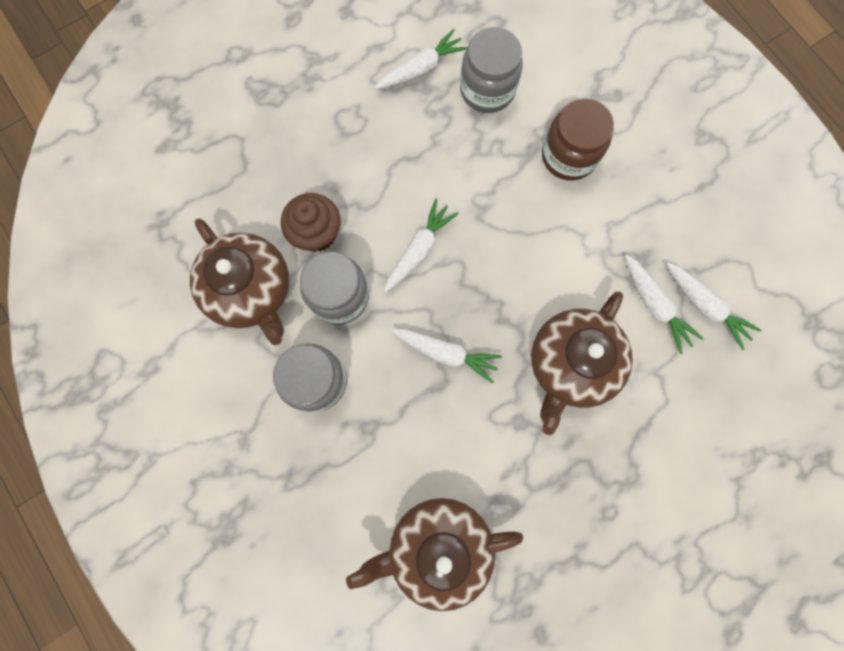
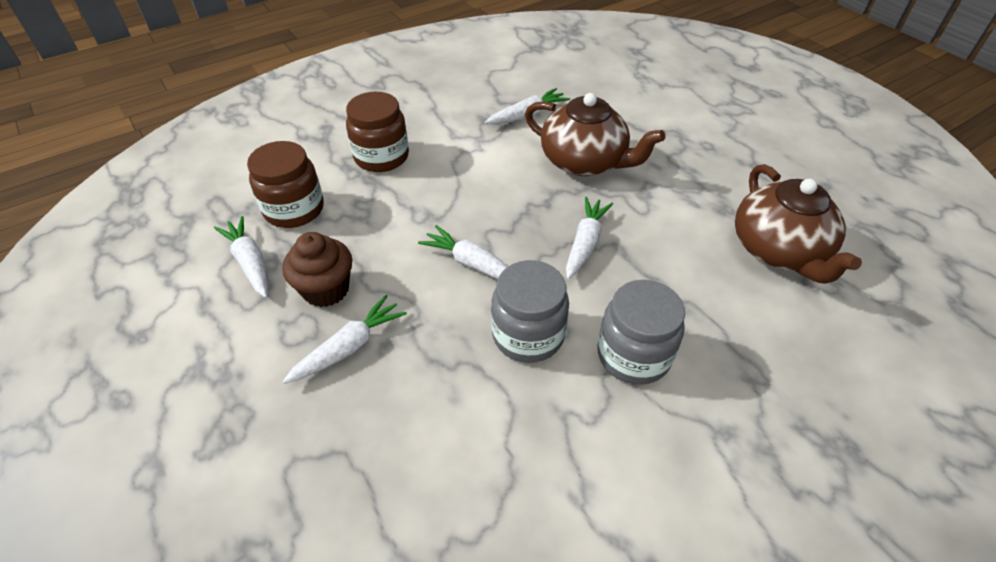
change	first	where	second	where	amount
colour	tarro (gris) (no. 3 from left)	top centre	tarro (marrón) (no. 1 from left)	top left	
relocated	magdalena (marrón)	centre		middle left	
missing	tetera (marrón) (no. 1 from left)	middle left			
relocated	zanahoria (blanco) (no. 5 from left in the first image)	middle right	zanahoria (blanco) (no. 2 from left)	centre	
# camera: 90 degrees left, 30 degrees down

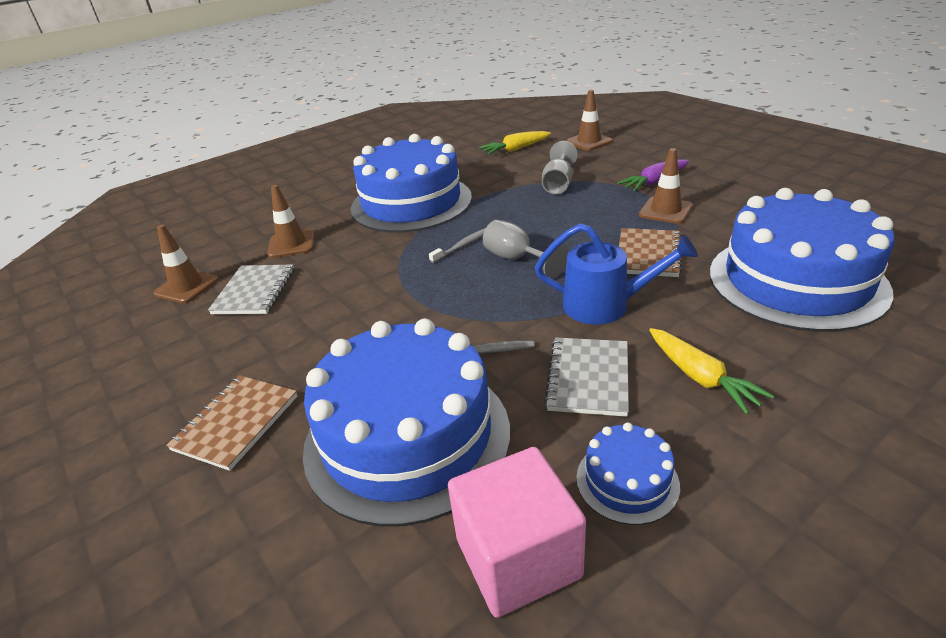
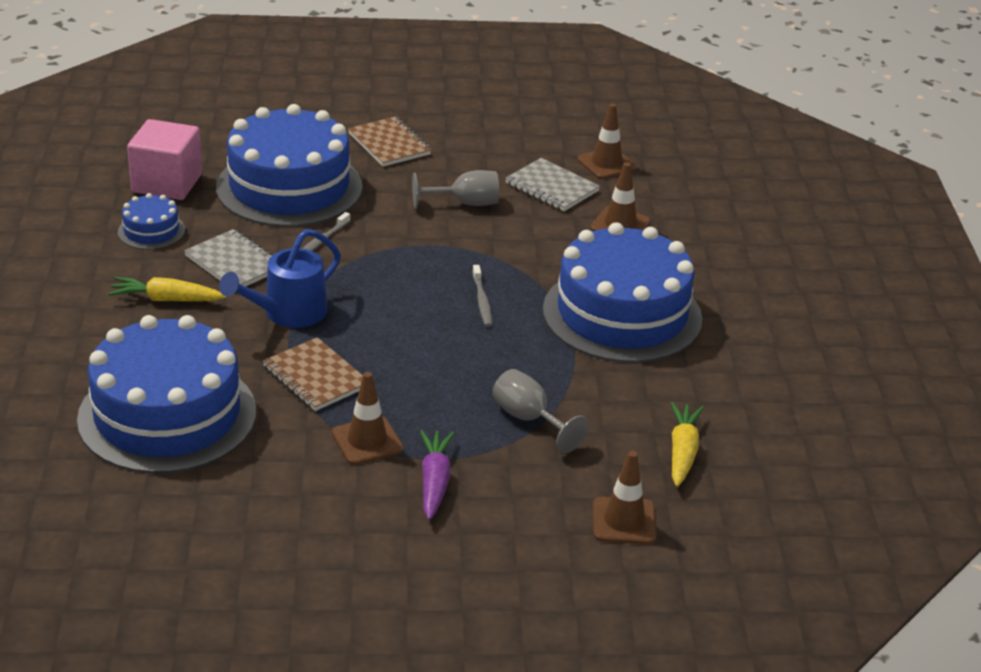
change	first	where	second	where	amount
relocated	copa (gris) (no. 1 from left)	centre		top centre	
# camera: 120 degrees right, 0 degrees up

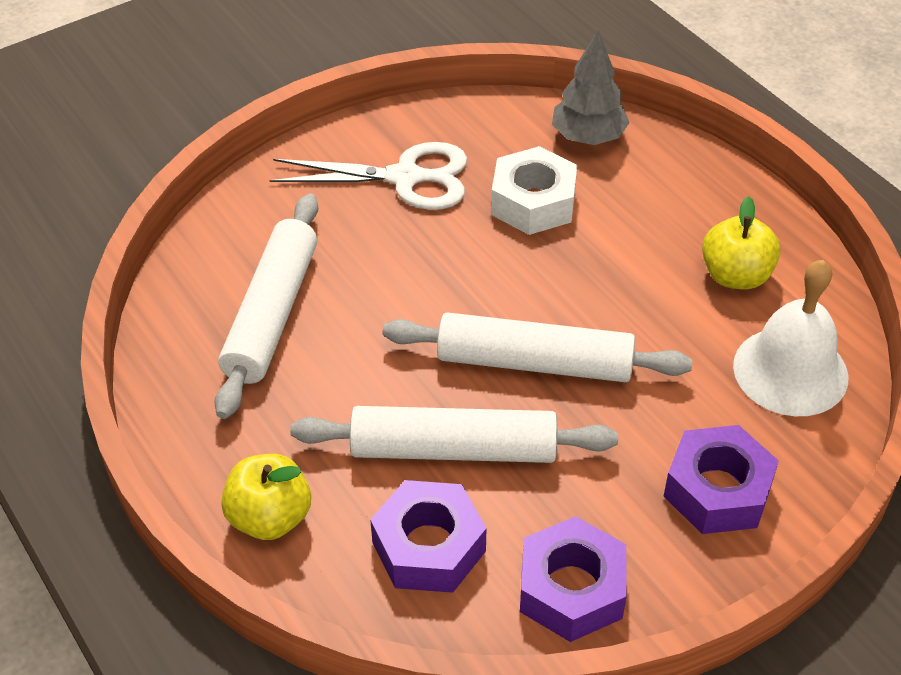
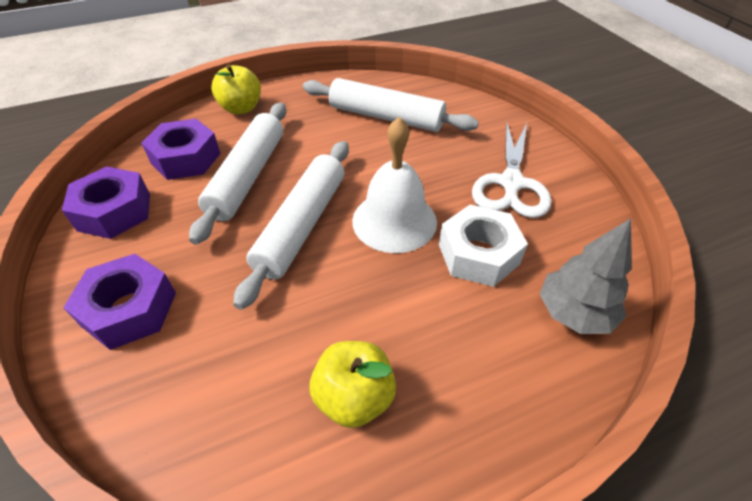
change	first	where	second	where	amount
relocated	campana (blanco)	middle right		centre	
# camera: 100 degrees right, 0 degrees up

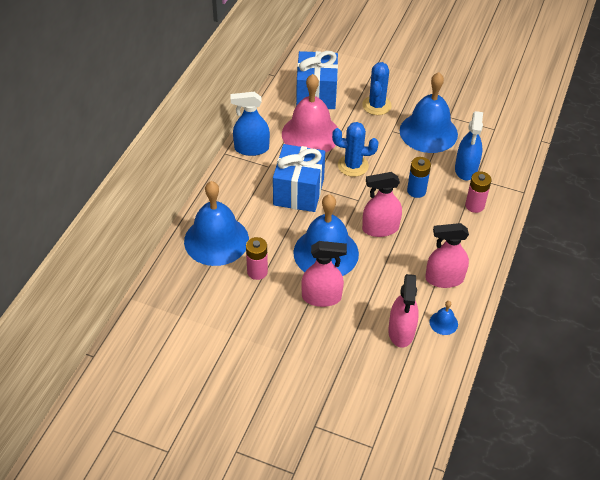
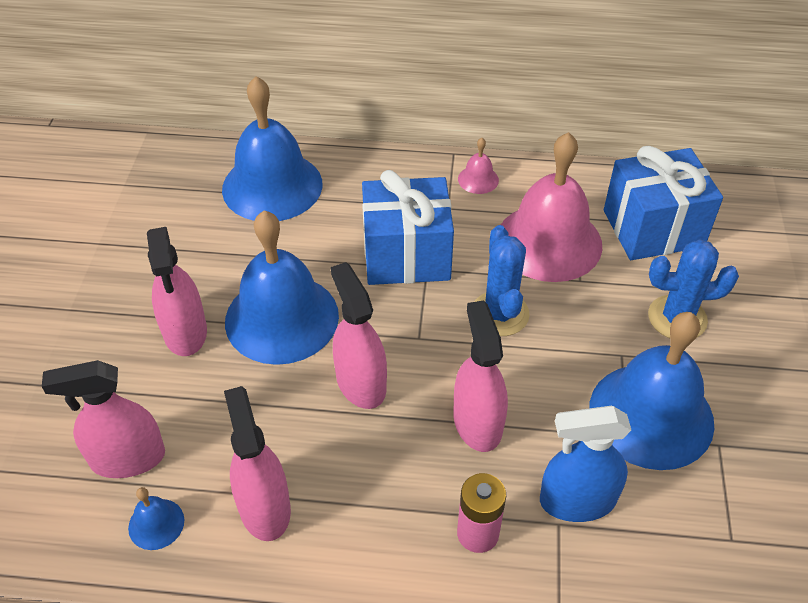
change	first	where	second	where	amount
exchanged	pulverizador (azul) (no. 1 from left)	top centre	campana (rosa) (no. 1 from left)	top centre	
exchanged	pila (azul)	middle right	pulverizador (rosa) (no. 5 from left)	centre	
missing	pila (rosa) (no. 1 from left)	centre			
# camera: 75 degrees right, 0 degrees up

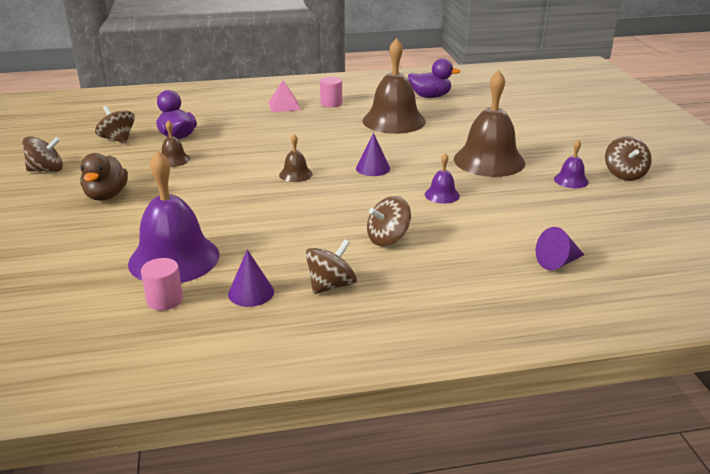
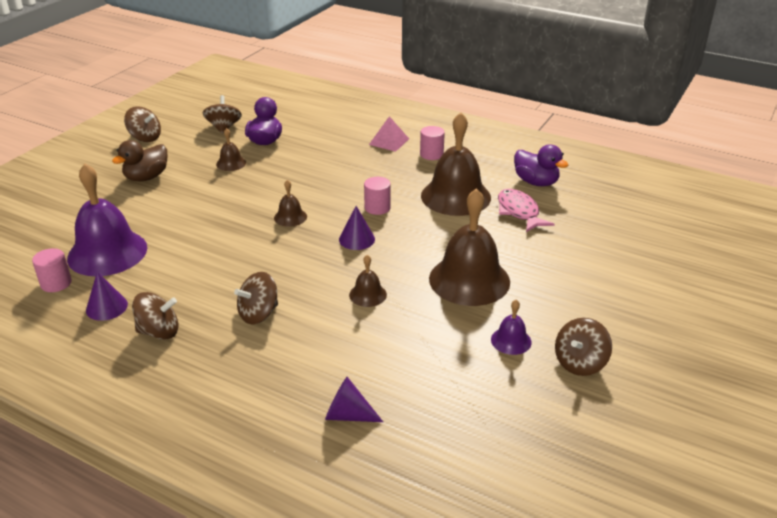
change	first	where	second	where	amount
colour	campana (morado) (no. 2 from left)	centre	campana (marrón) (no. 3 from left)	centre	
spun	peonza (marrón) (no. 4 from left)	centre		middle left	45 degrees counterclockwise
appeared			cilindro (rosa) (no. 2 from left)	centre	
appeared			pez (rosa)	middle right	
# camera: 40 degrees right, 5 degrees up

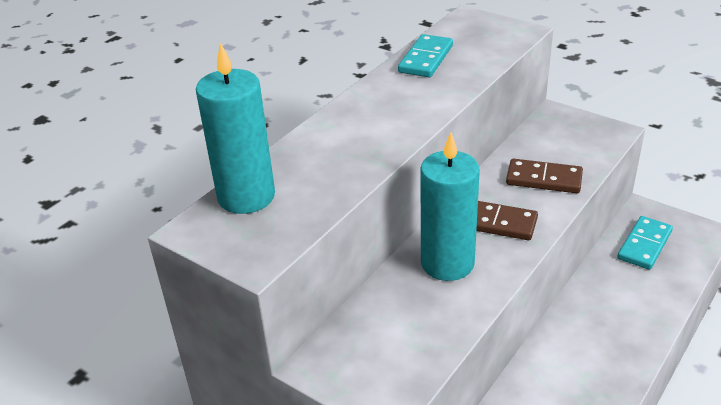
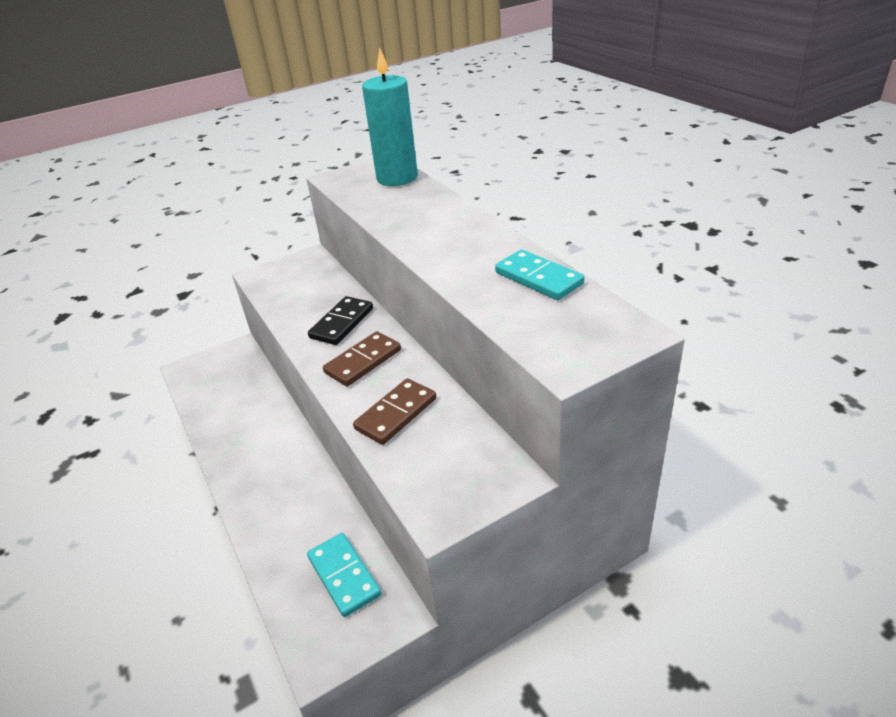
change	first	where	second	where	amount
exchanged	vela (turquesa) (no. 2 from left)	centre	ficha de dominó (negro)	centre	
# camera: 115 degrees right, 0 degrees up

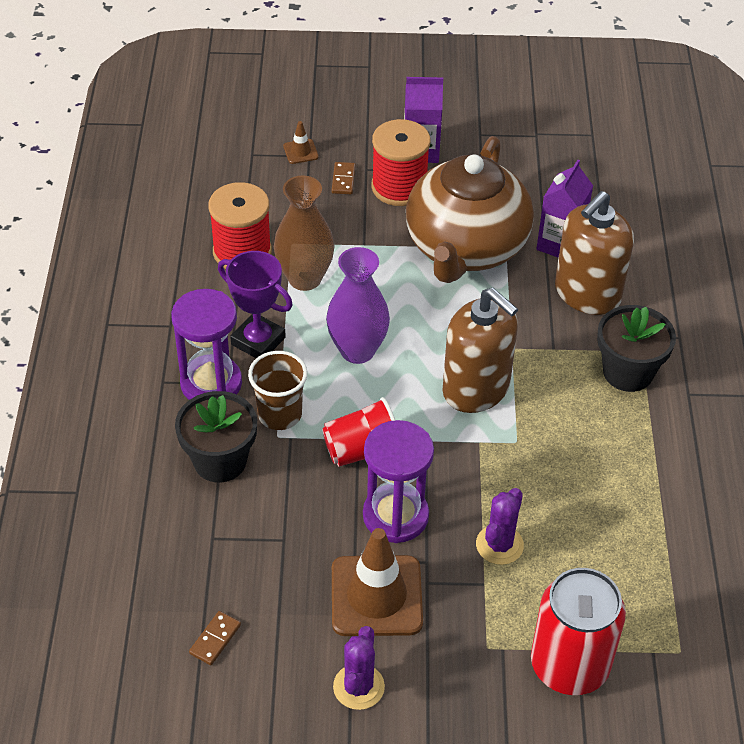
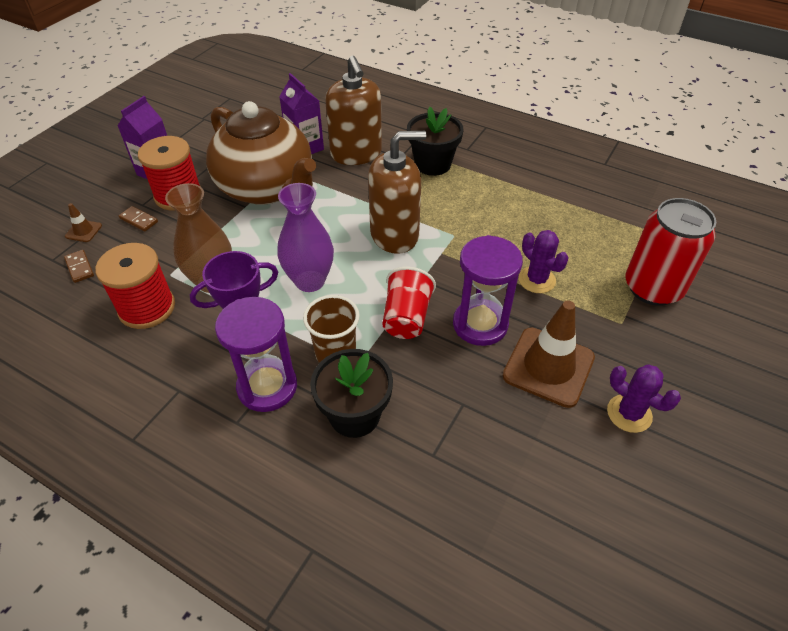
change	first	where	second	where	amount
relocated	ficha de dominó (marrón) (no. 1 from left)	bottom left		middle left	
# camera: 60 degrees left, 0 degrees up

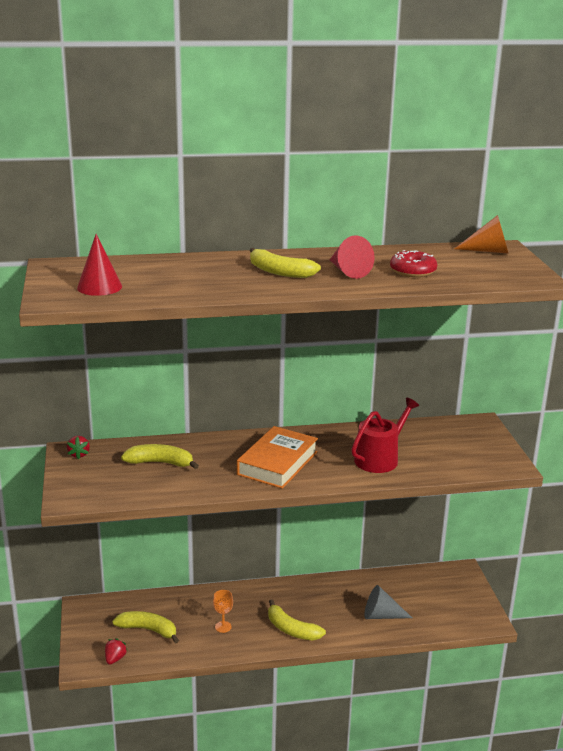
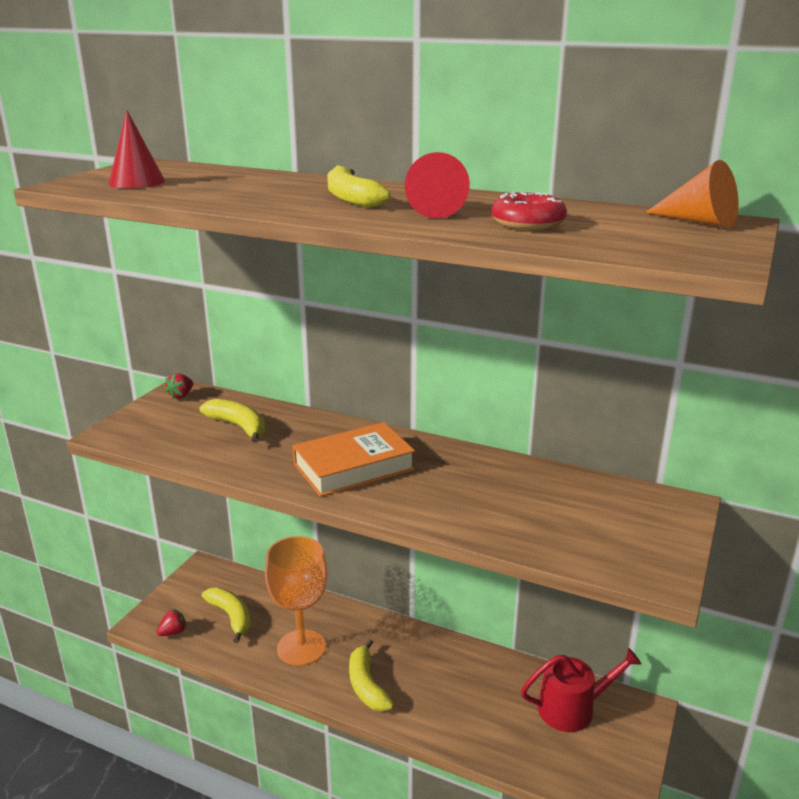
change	first	where	second	where	amount
relocated	regadera (rojo)	middle right		bottom right	
missing	cono (gris)	bottom right			
size	copa (naranja)	bottom centre		bottom centre	x2.43
# camera: 35 degrees right, 0 degrees up

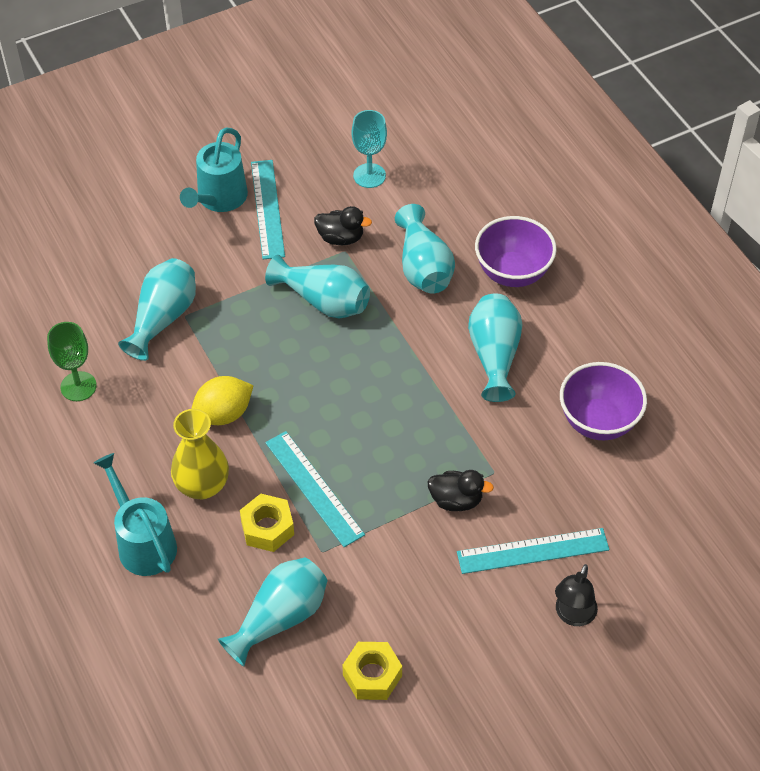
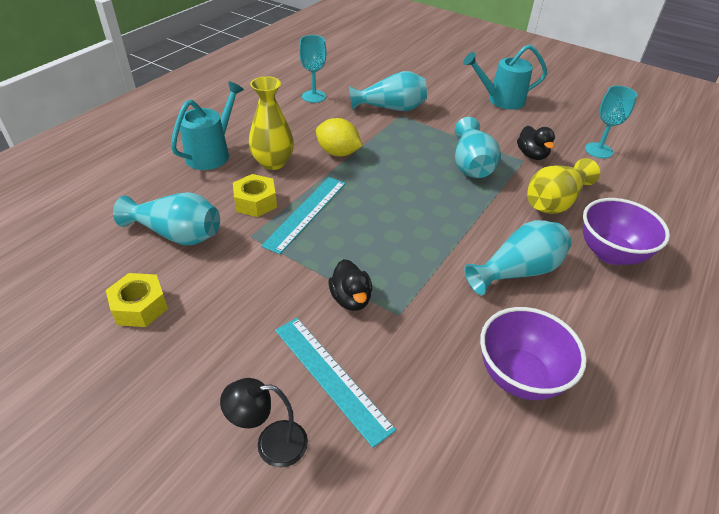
change	first	where	second	where	amount
missing	regla (turquesa) (no. 1 from left)	top centre			
colour	florero (turquesa) (no. 4 from left)	top centre	florero (amarillo) (no. 2 from left)	middle right	
colour	copa (verde)	middle left	copa (turquesa) (no. 1 from left)	top centre	
# camera: 60 degrees right, 10 degrees down

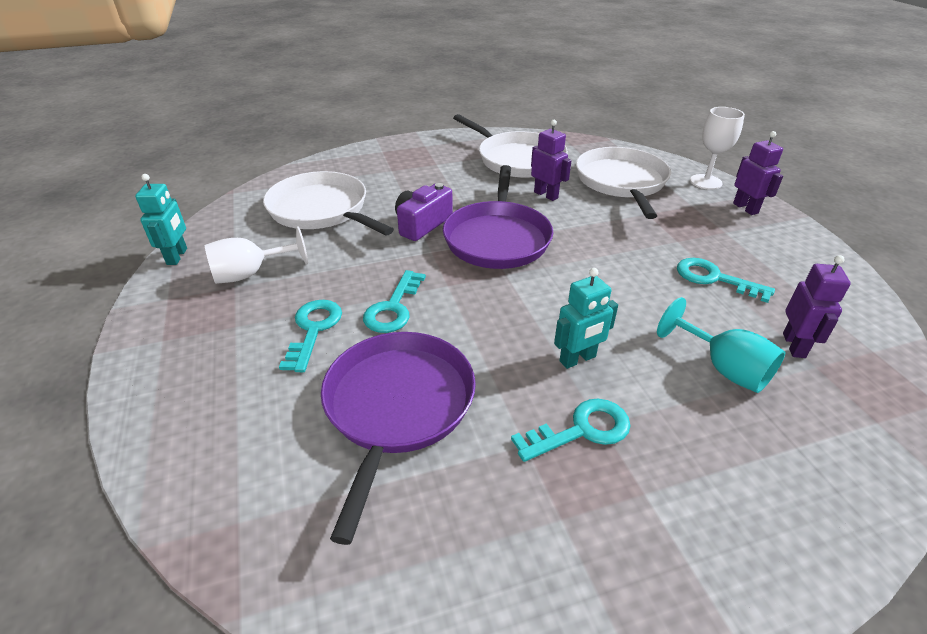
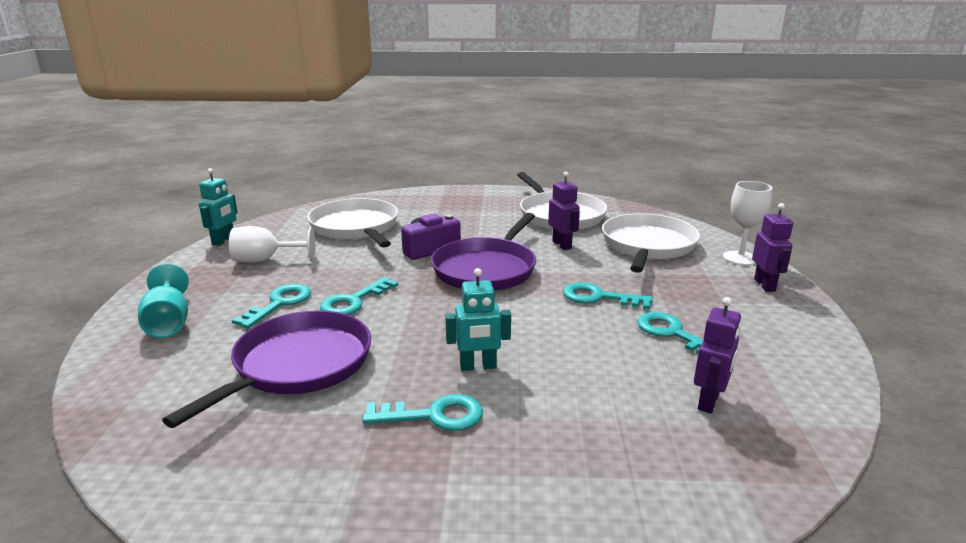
change	first	where	second	where	amount
relocated	copa (turquesa)	middle right		middle left	
appeared			llave (turquesa) (no. 4 from left)	centre	
# camera: 20 degrees right, 15 degrees down

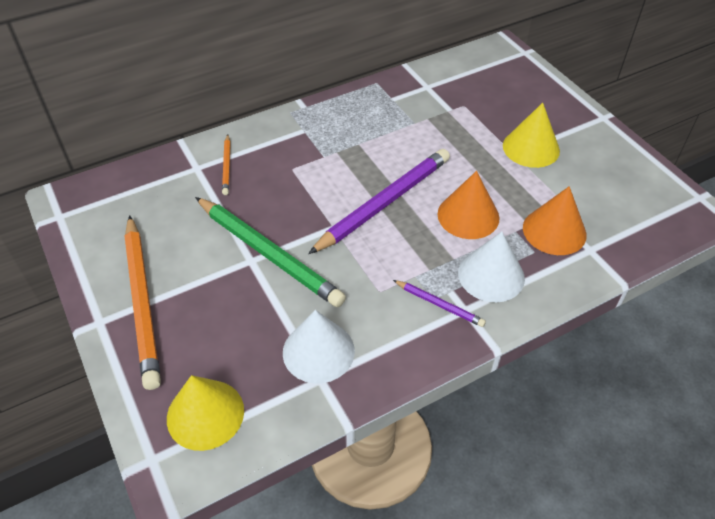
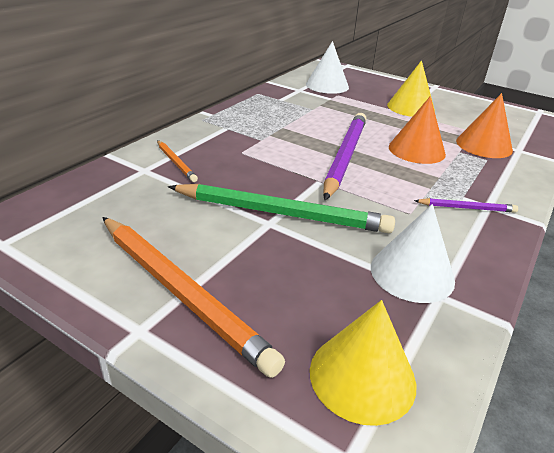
change	first	where	second	where	amount
relocated	cono (blanco) (no. 2 from left in the first image)	middle right	cono (blanco) (no. 1 from left)	top centre	
# camera: 30 degrees left, 15 degrees down

